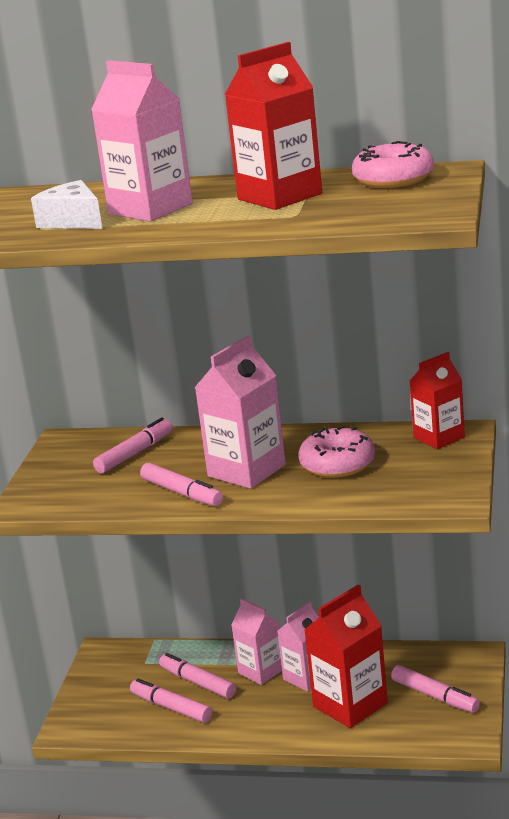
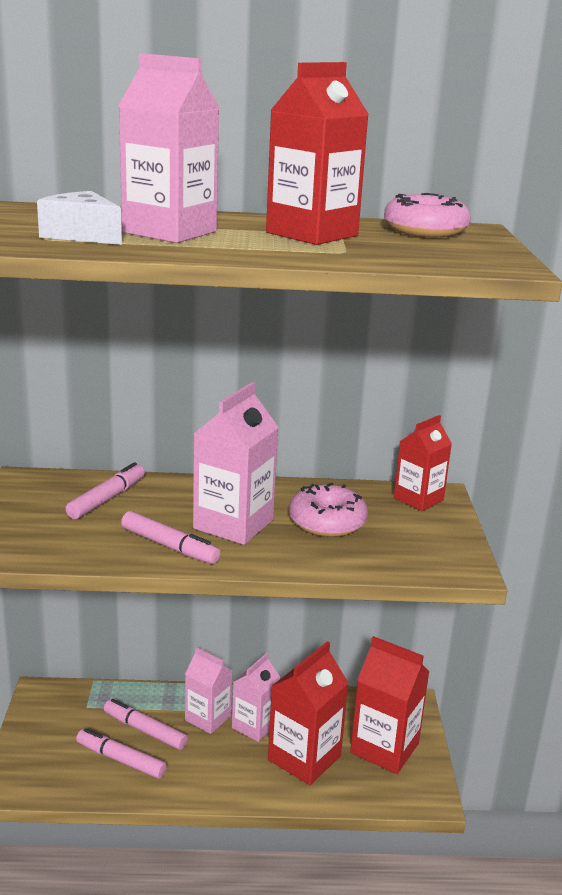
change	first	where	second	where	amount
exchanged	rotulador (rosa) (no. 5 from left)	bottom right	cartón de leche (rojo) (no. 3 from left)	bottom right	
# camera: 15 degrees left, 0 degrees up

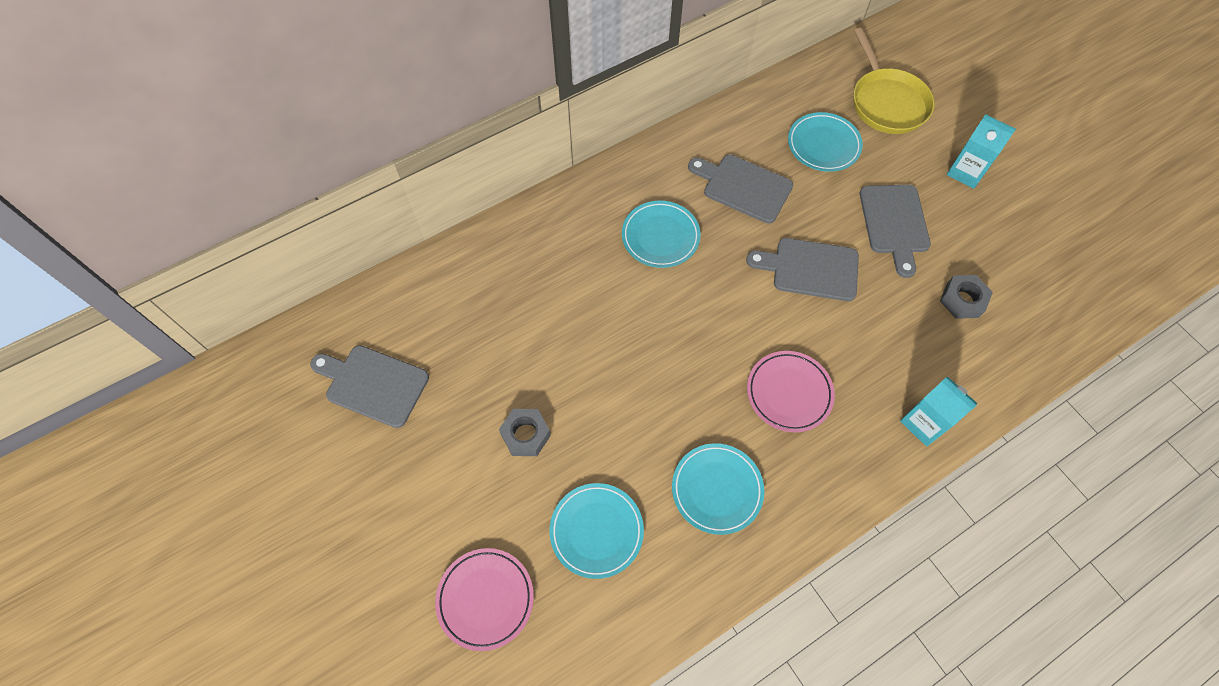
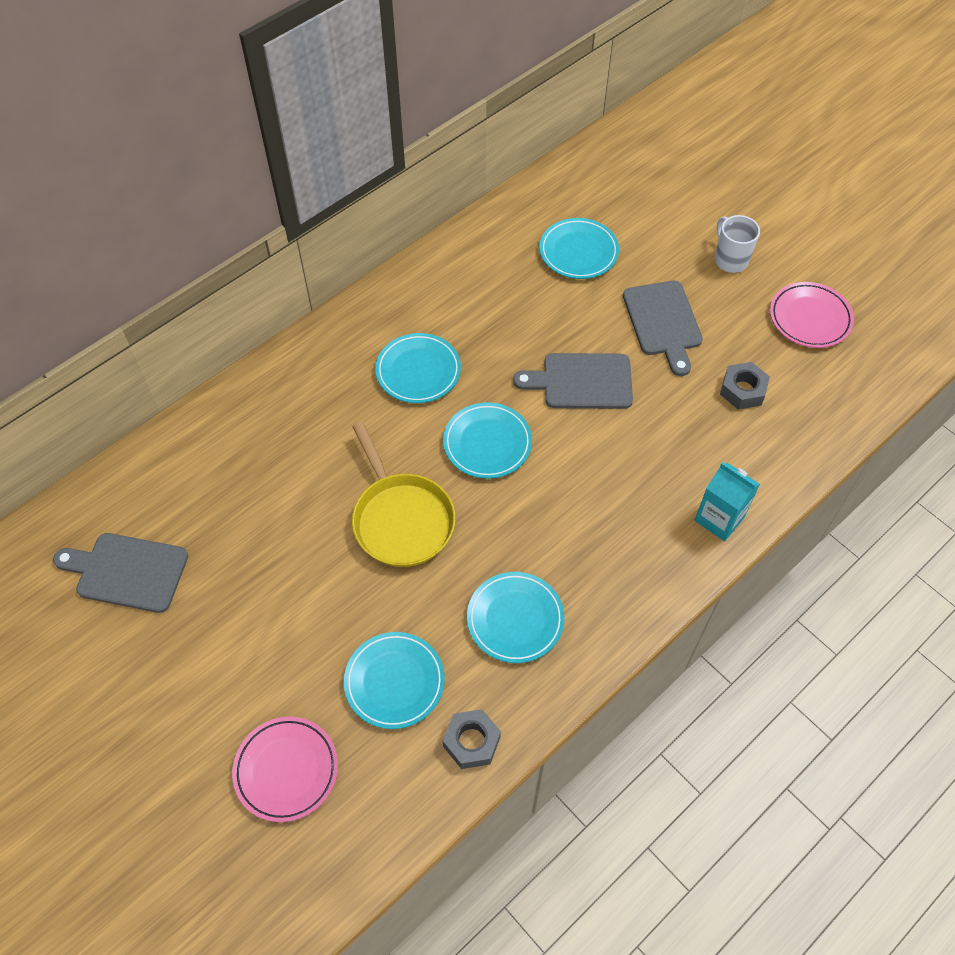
change	first	where	second	where	amount
relocated	sartén (amarillo)	top right		centre	
exchanged	cartón de leche (turquesa) (no. 2 from left)	top right	taza (blanco)	top right	
missing	tabla de cortar (gris) (no. 2 from left)	top centre			
relocated	plato (rosa) (no. 2 from left)	centre		top right	
relocated	tuerca (gris) (no. 1 from left)	centre		bottom centre	
appeared			plato (turquesa) (no. 3 from left)	centre	
# camera: 10 degrees left, 5 degrees down

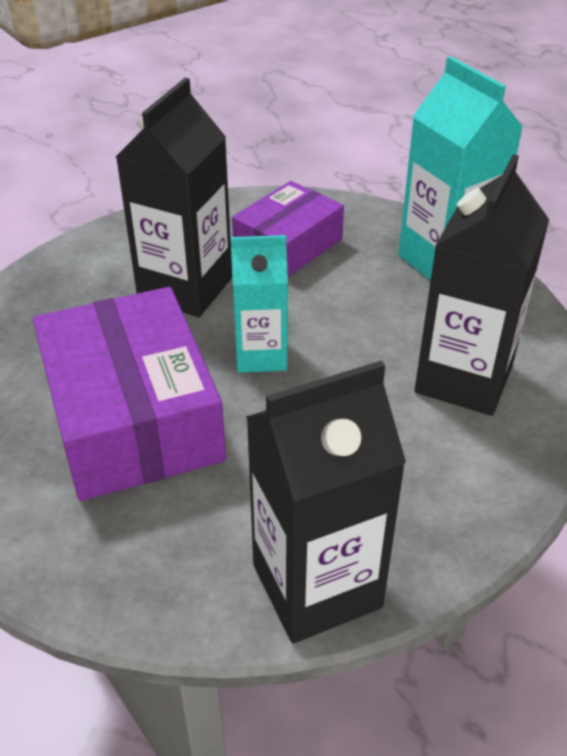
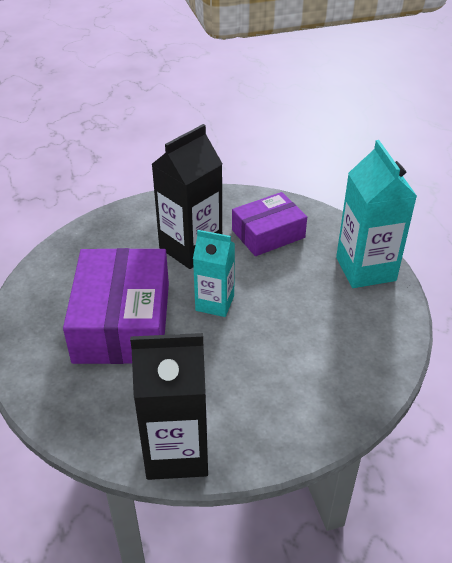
change	first	where	second	where	amount
missing	cartón de leche (negro) (no. 3 from left)	middle right			
# camera: 20 degrees right, 0 degrees up

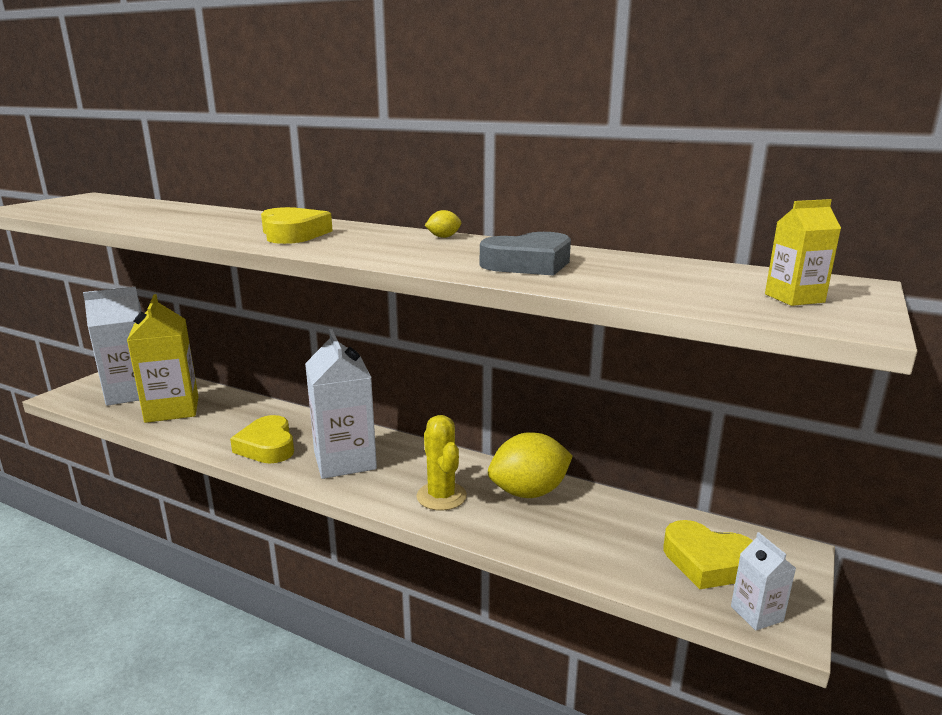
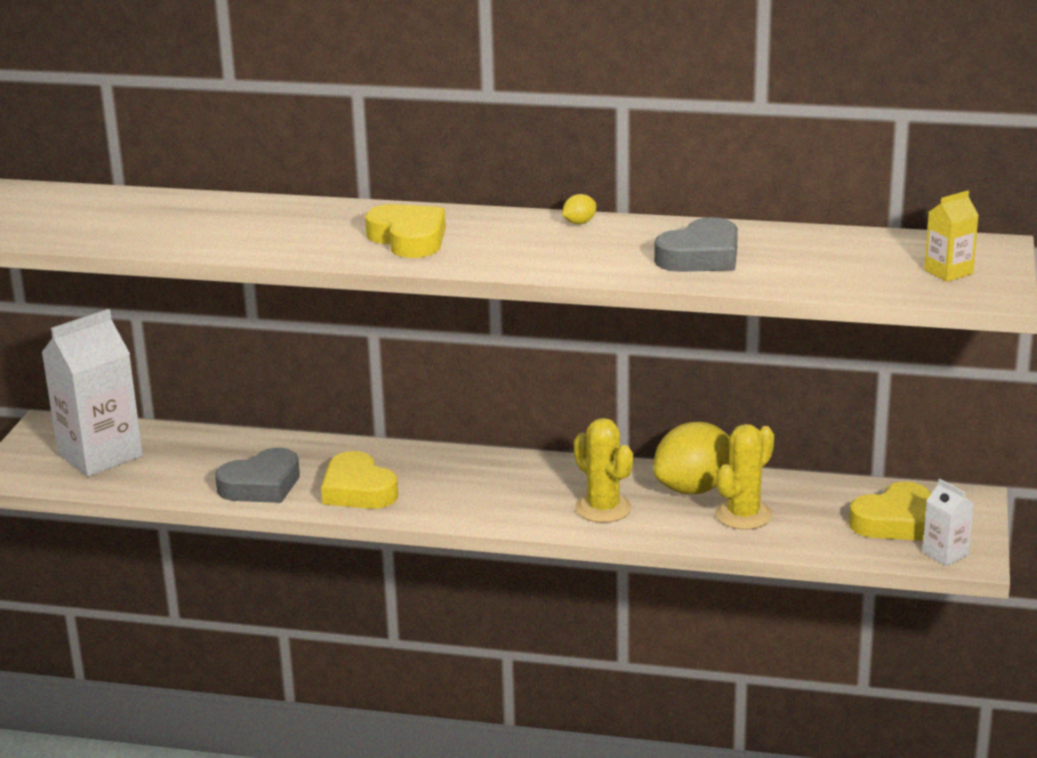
change	first	where	second	where	amount
missing	cartón de leche (amarillo) (no. 1 from left)	middle left			
missing	cartón de leche (blanco) (no. 2 from left)	centre			
spun	corazón (amarillo) (no. 3 from left)	bottom right		bottom right	45 degrees counterclockwise
appeared			cactus (amarillo) (no. 2 from left)	middle right	
appeared			corazón (gris) (no. 1 from left)	middle left	
# camera: 15 degrees left, 5 degrees up

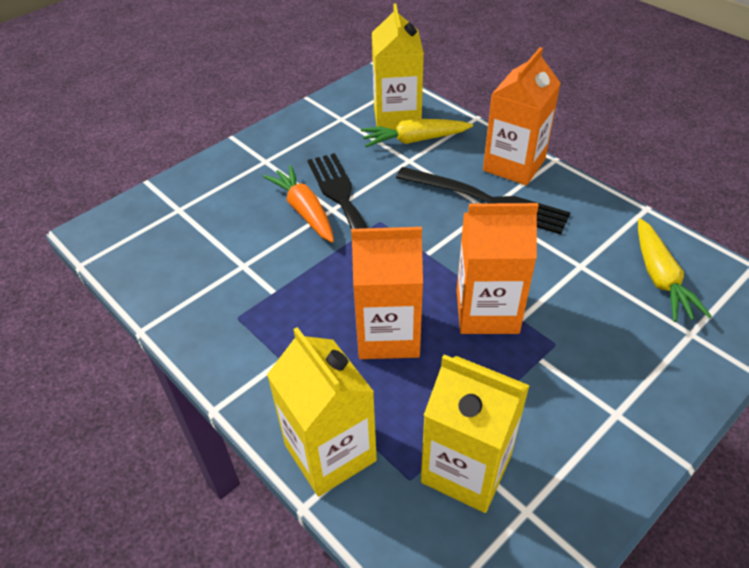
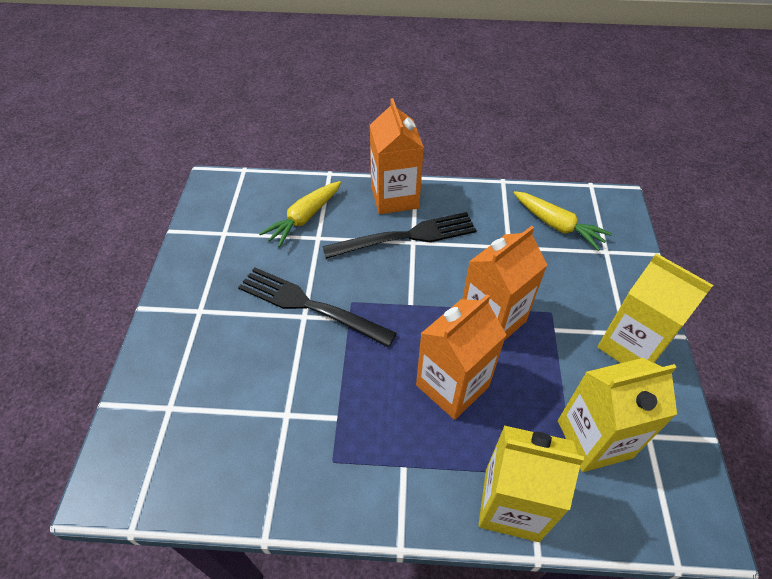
change	first	where	second	where	amount
relocated	cartón de leche (amarillo) (no. 2 from left in the first image)	top centre	cartón de leche (amarillo) (no. 3 from left)	middle right	
missing	zanahoria (naranja)	centre			
# camera: 45 degrees left, 5 degrees up

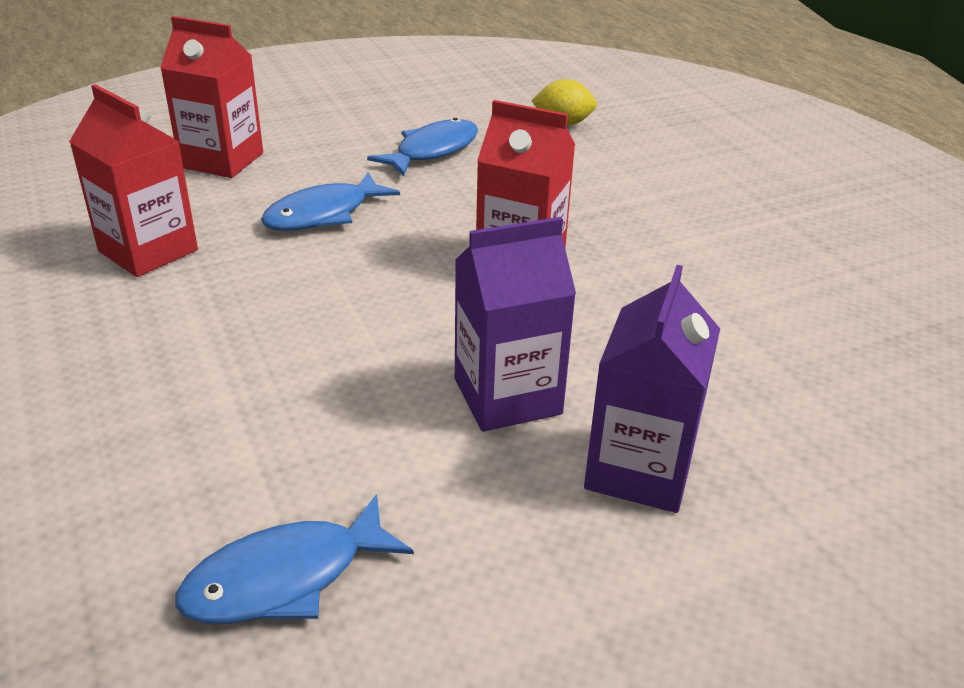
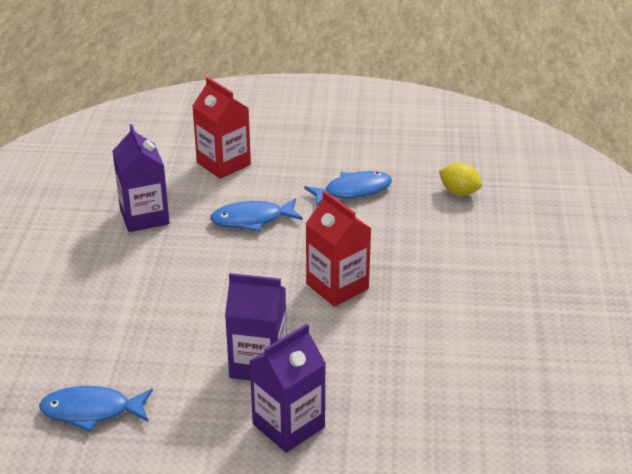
change	first	where	second	where	amount
colour	cartón de leche (rojo) (no. 1 from left)	top left	cartón de leche (morado) (no. 1 from left)	middle left	
# camera: 30 degrees right, 0 degrees up

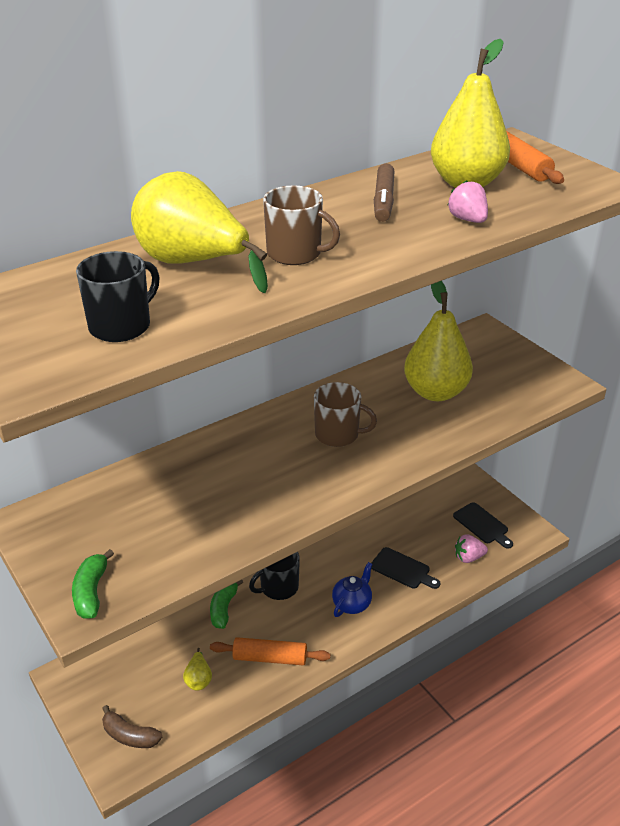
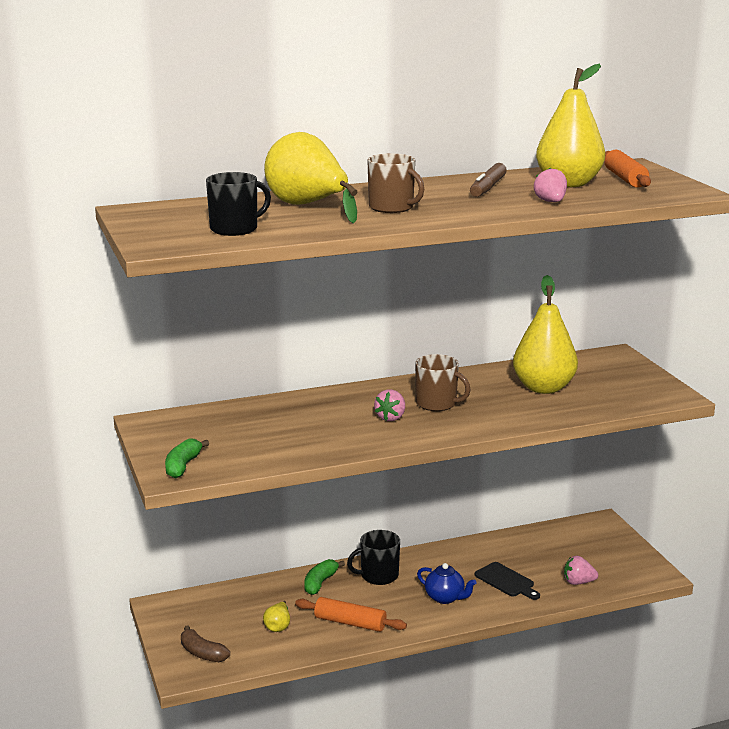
change	first	where	second	where	amount
missing	tabla de cortar (negro) (no. 2 from left)	middle right			
spun	tetera (azul)	bottom centre		bottom centre	75 degrees clockwise
appeared			fresa (rosa) (no. 1 from left)	centre	
# camera: 15 degrees right, 15 degrees down

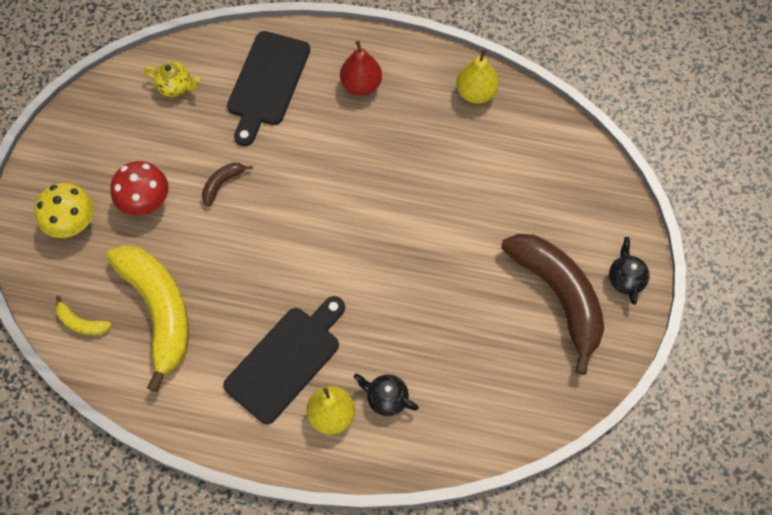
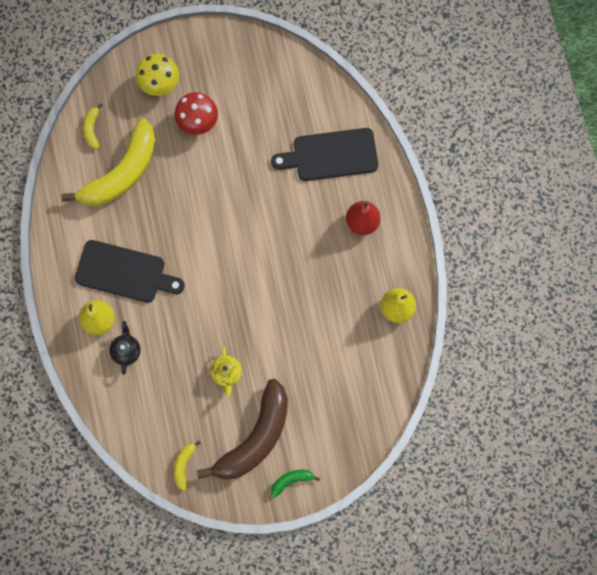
change	first	where	second	where	amount
relocated	tetera (amarillo)	top left		centre	
missing	plátano (marrón) (no. 1 from left)	middle left			
exchanged	tetera (negro) (no. 2 from left)	middle right	plátano (verde)	bottom centre	
appeared			plátano (amarillo) (no. 3 from left)	bottom left	
# camera: 65 degrees right, 10 degrees up

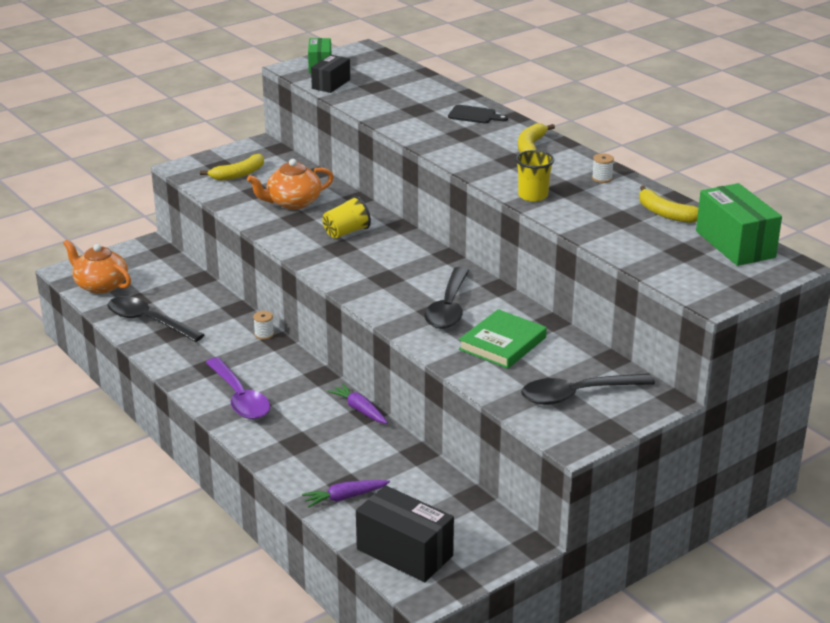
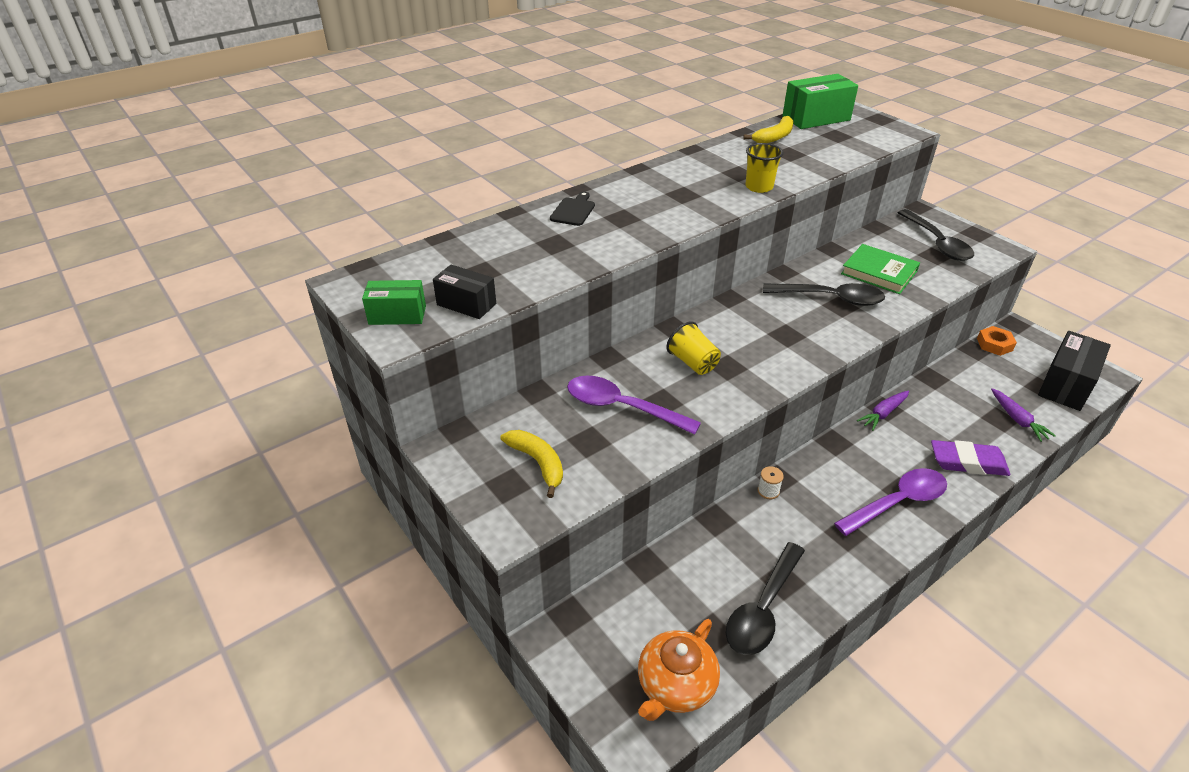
change	first	where	second	where	amount
missing	plátano (amarillo) (no. 2 from left)	top centre			
missing	carrete (blanco) (no. 2 from left)	top right			
exchanged	tetera (naranja) (no. 2 from left)	top centre	cuchara (morado) (no. 1 from left)	centre	
appeared			tuerca (naranja)	middle right	
appeared			goma de borrar (morado)	middle right	
# camera: 90 degrees left, 10 degrees up

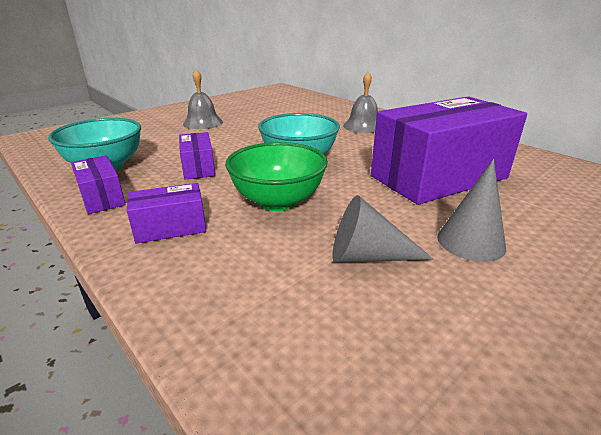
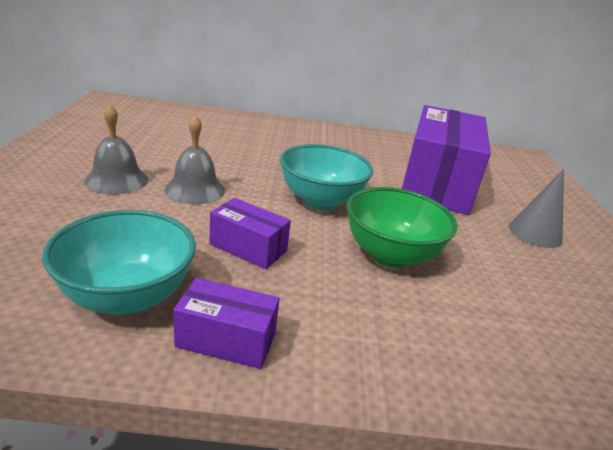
change	first	where	second	where	amount
relocated	campana (gris) (no. 2 from left)	top centre		middle left	
missing	caja (morado) (no. 2 from left)	middle left			
missing	cono (gris) (no. 1 from left)	centre			
# camera: 50 degrees left, 0 degrees up

